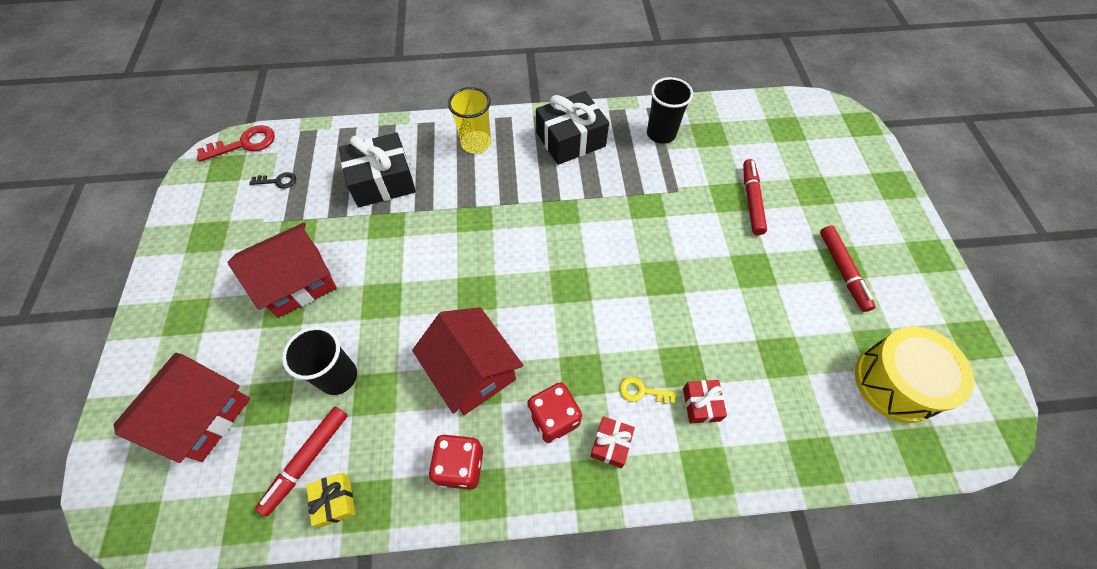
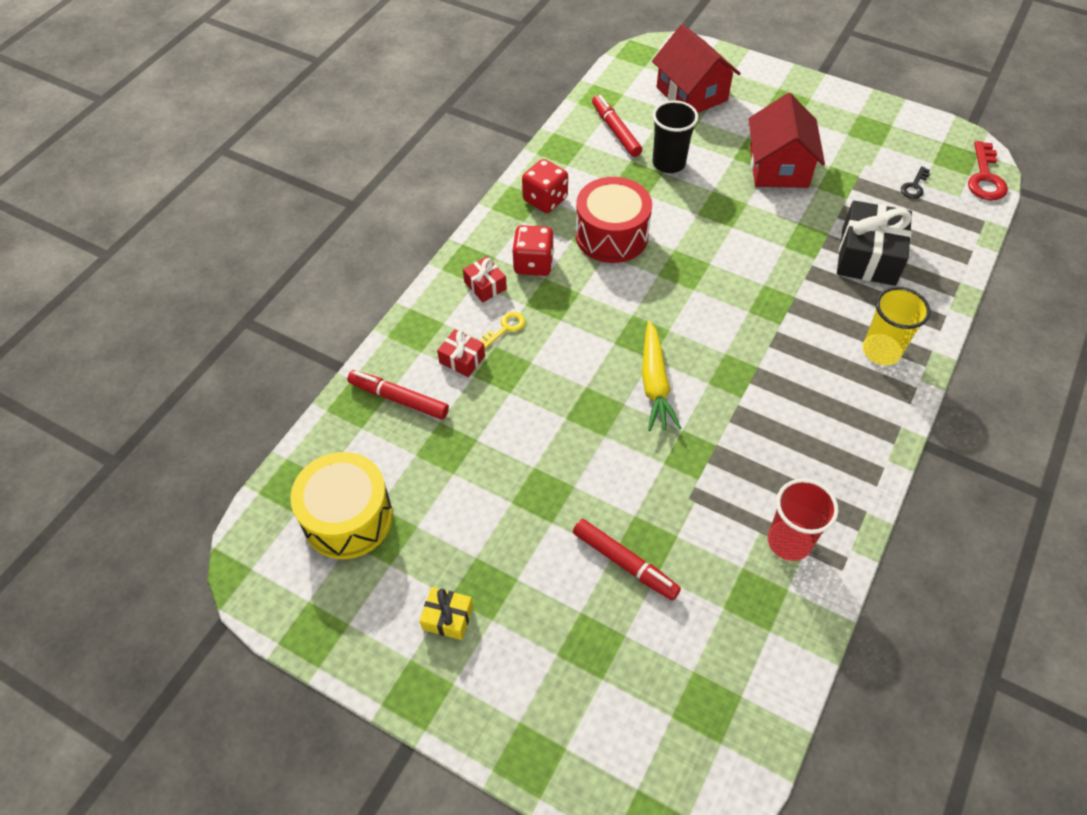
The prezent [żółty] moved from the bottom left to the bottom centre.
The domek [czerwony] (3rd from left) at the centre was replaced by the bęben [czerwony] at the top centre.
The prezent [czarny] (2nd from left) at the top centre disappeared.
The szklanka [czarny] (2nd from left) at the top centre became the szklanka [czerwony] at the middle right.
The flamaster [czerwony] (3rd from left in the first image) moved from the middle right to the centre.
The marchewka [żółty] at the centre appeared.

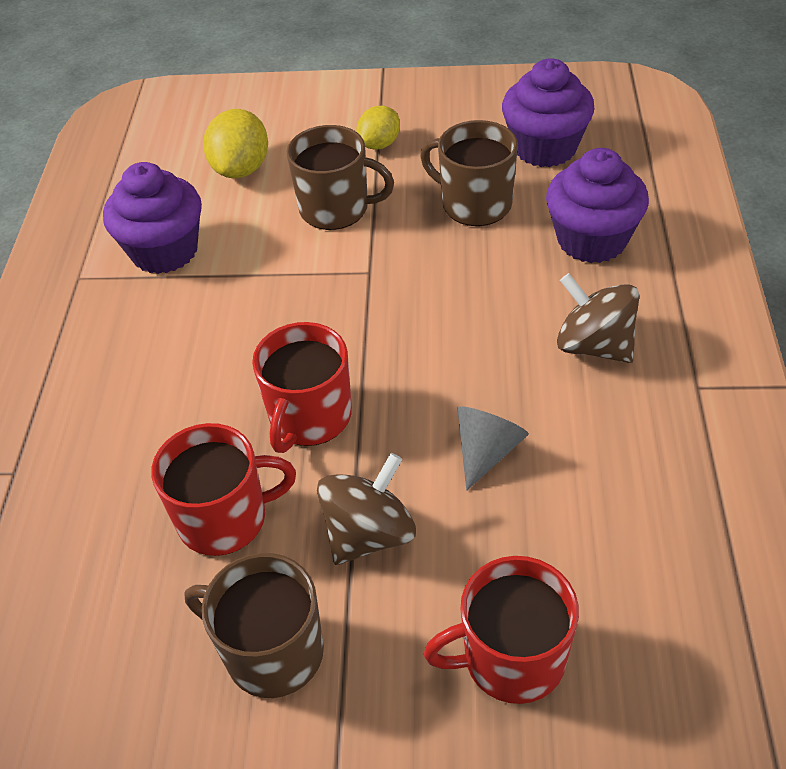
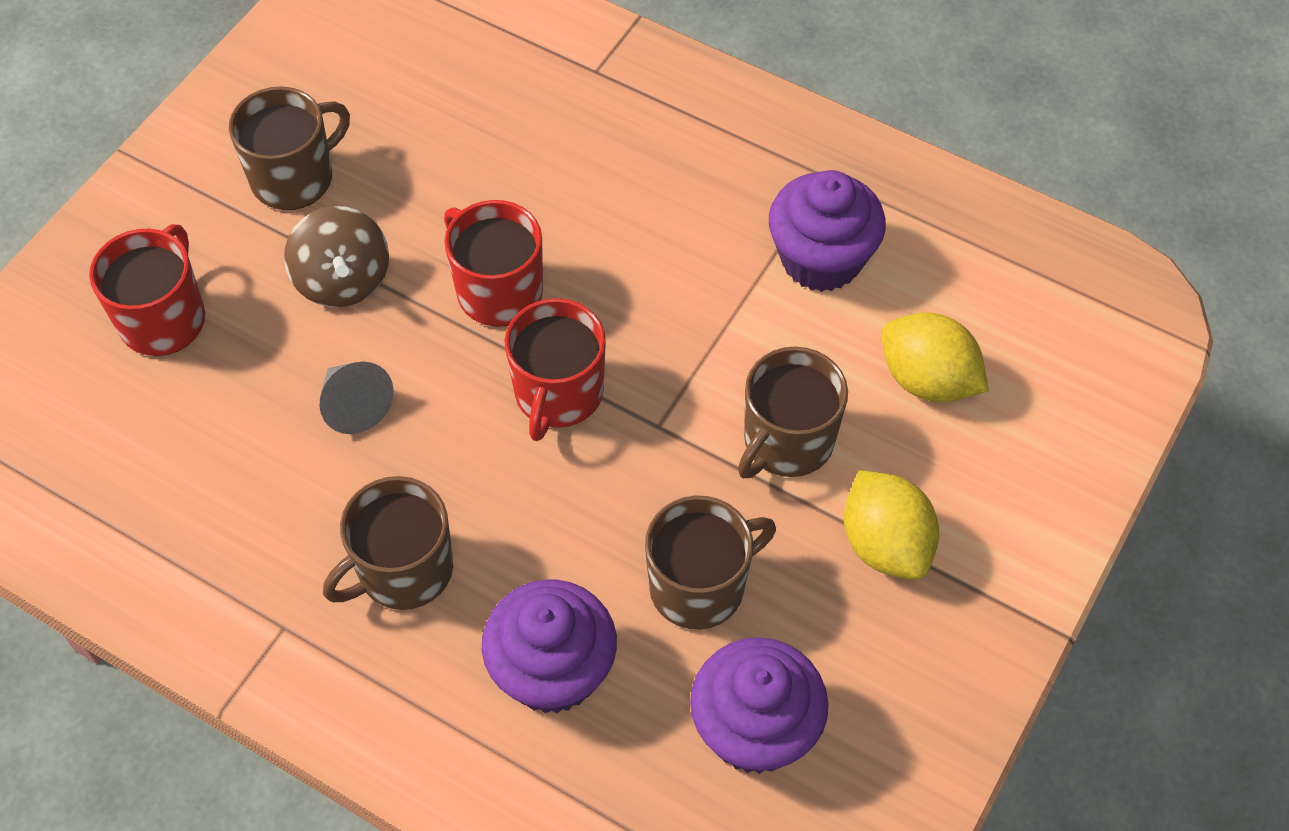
The kubek [czerwony] (1st from left in the first image) moved from the middle left to the centre.
The cytryna [żółty] (2nd from left in the first image) at the top centre changed to 1.52 times the size.
The bączek [brązowy] (2nd from left) at the middle right was replaced by the kubek [brązowy] (2nd from left) at the middle left.

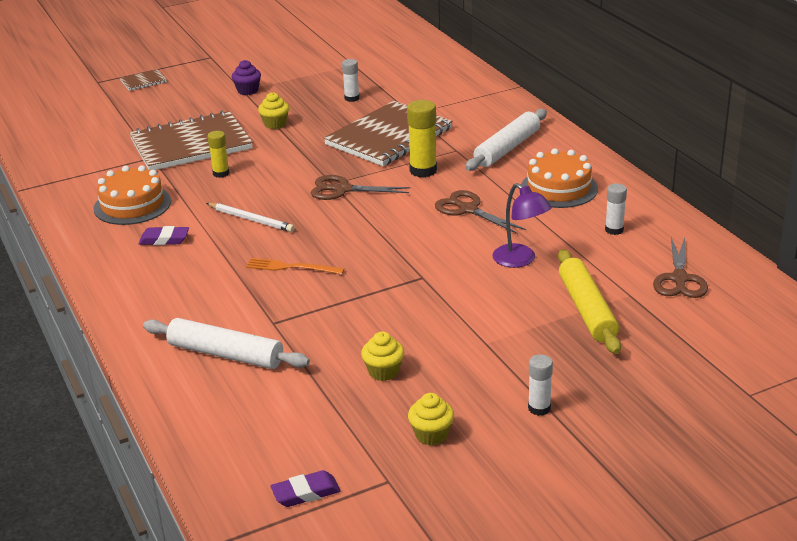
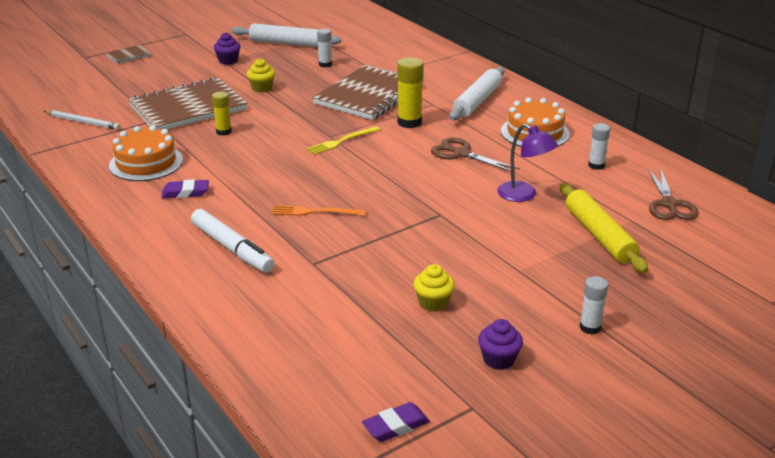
The wałek do ciasta [biały] (1st from left) moved from the middle left to the top centre.
The ołówek [biały] moved from the middle left to the top left.
The nożyczki [brązowy] (1st from left) at the centre was replaced by the widelec [żółty] at the top centre.
The muffinka [żółty] (3rd from left) at the bottom centre became the muffinka [fioletowy] (2nd from left) at the bottom centre.
The flamaster [biały] at the middle left appeared.

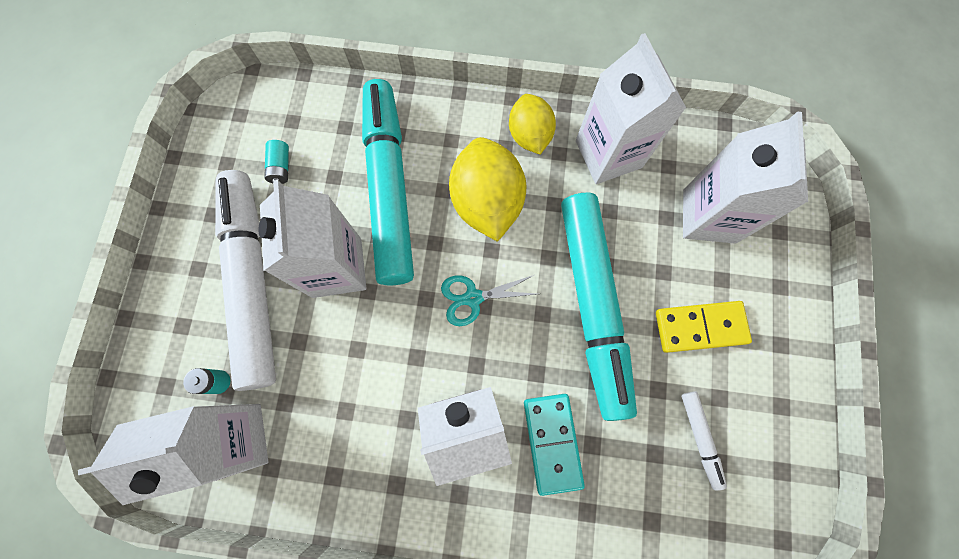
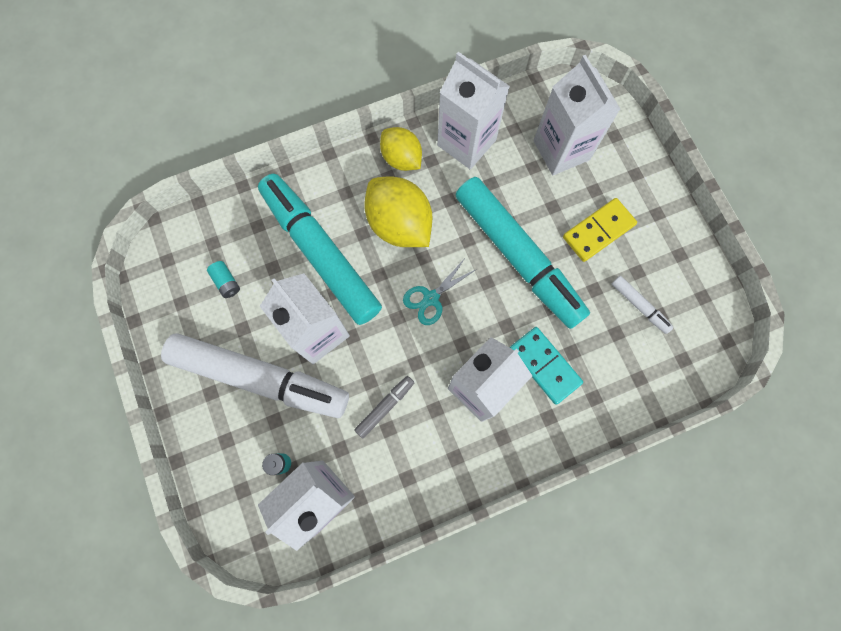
The flamaster [biały] (1st from left) at the middle left turned 150 degrees clockwise.
The flamaster [szary] at the centre appeared.

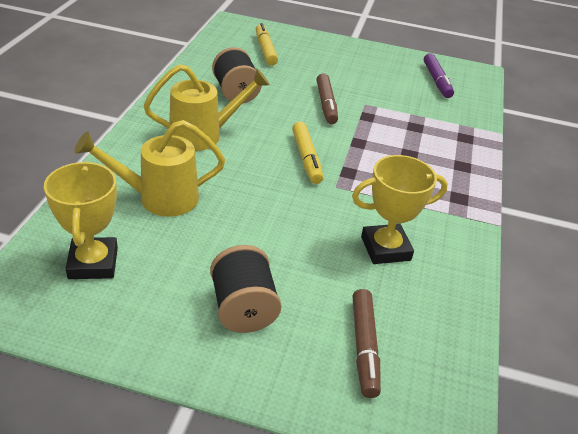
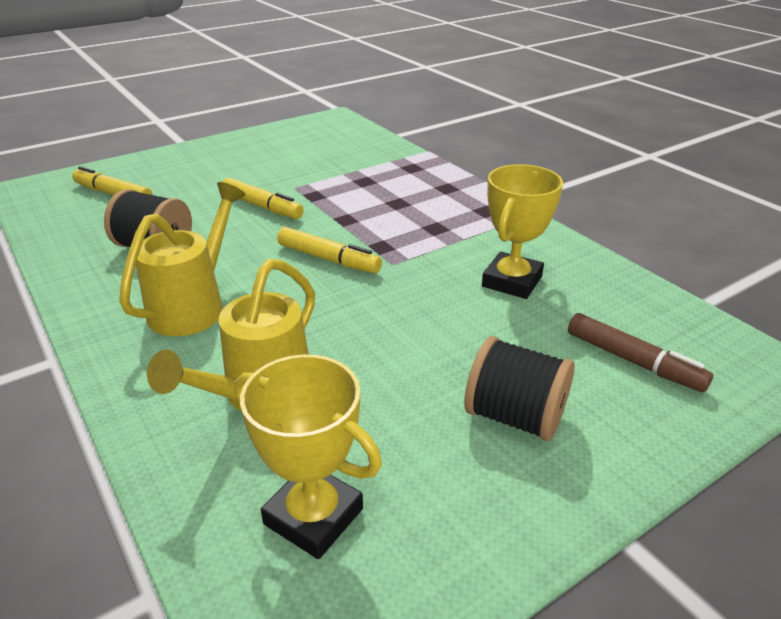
The flamaster [brązowy] (1st from left) at the top centre became the flamaster [żółty] (2nd from left) at the top centre.
The flamaster [fioletowy] at the top right disappeared.

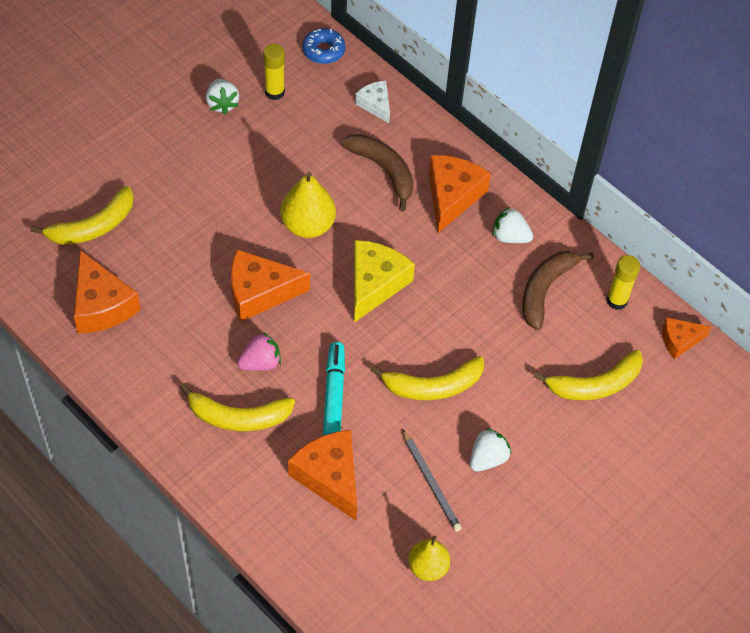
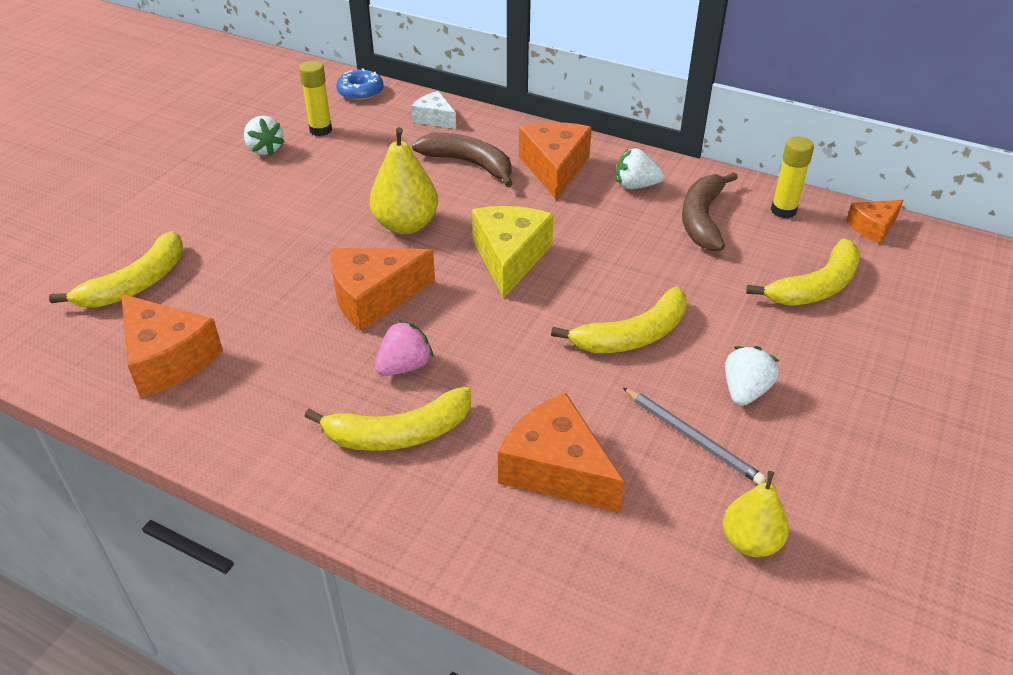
The flamaster [turkusowy] at the centre disappeared.

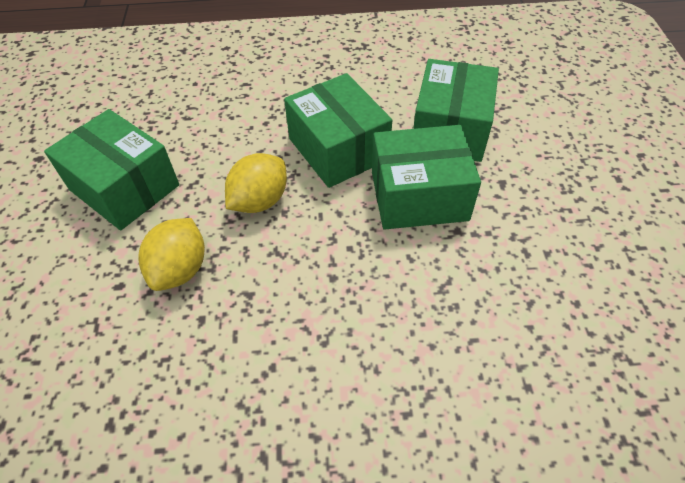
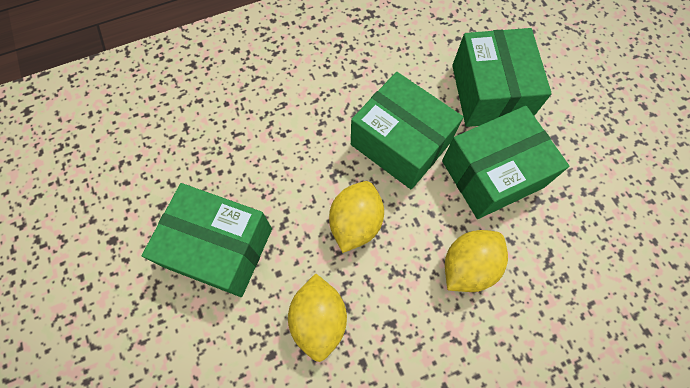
The cytryna [żółty] (3rd from left) at the bottom right appeared.

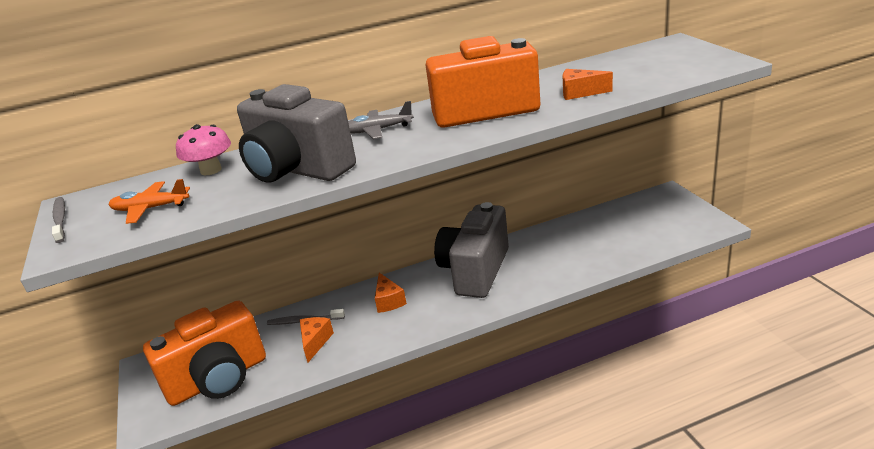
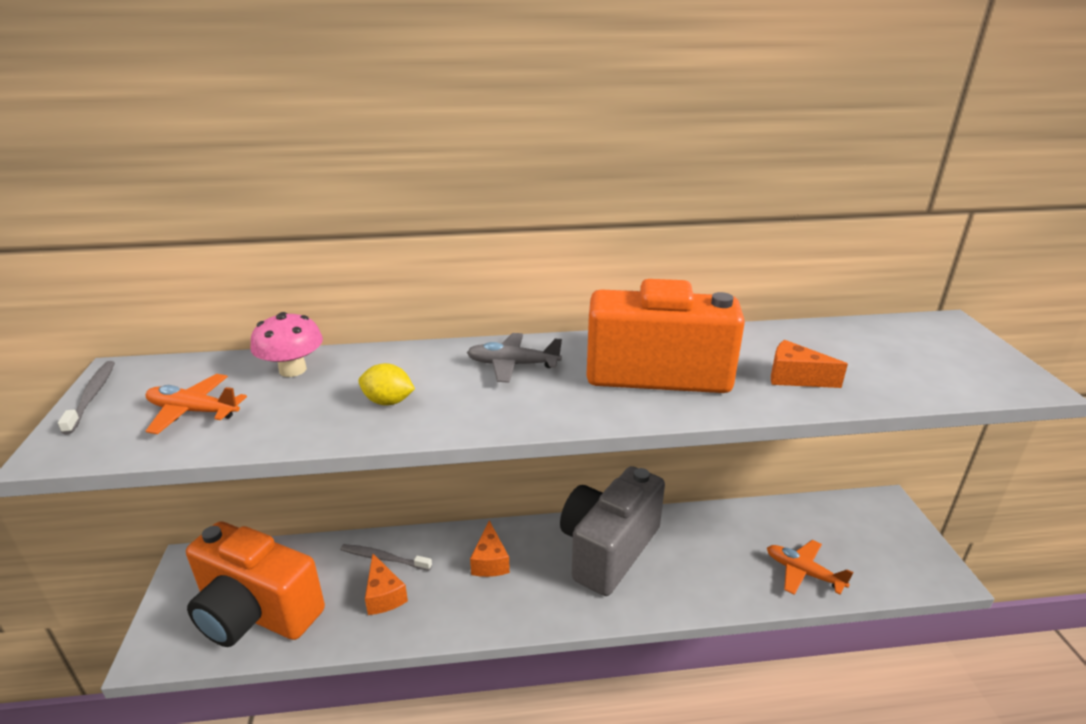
The aparat fotograficzny [pomarańczowy] (1st from left) at the bottom left turned 45 degrees clockwise.
The aparat fotograficzny [szary] (1st from left) at the top centre was replaced by the cytryna [żółty] at the centre.
The ser [pomarańczowy] (1st from left) at the bottom centre turned 135 degrees clockwise.
The samolot [pomarańczowy] (2nd from left) at the bottom right appeared.

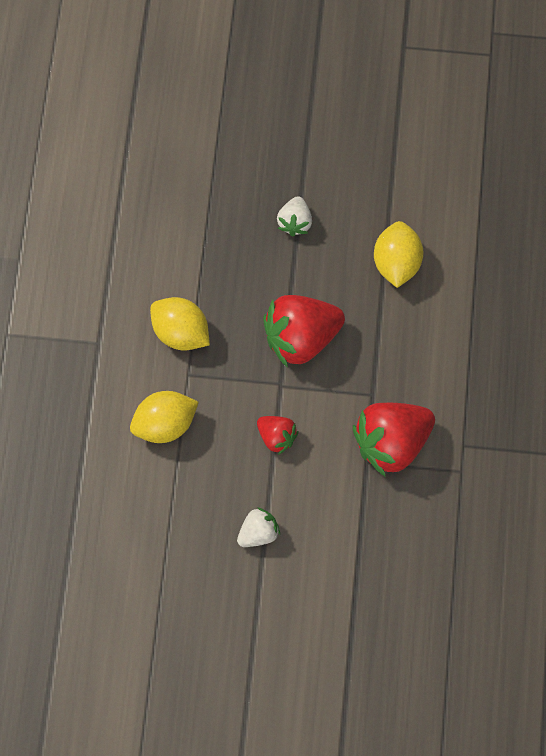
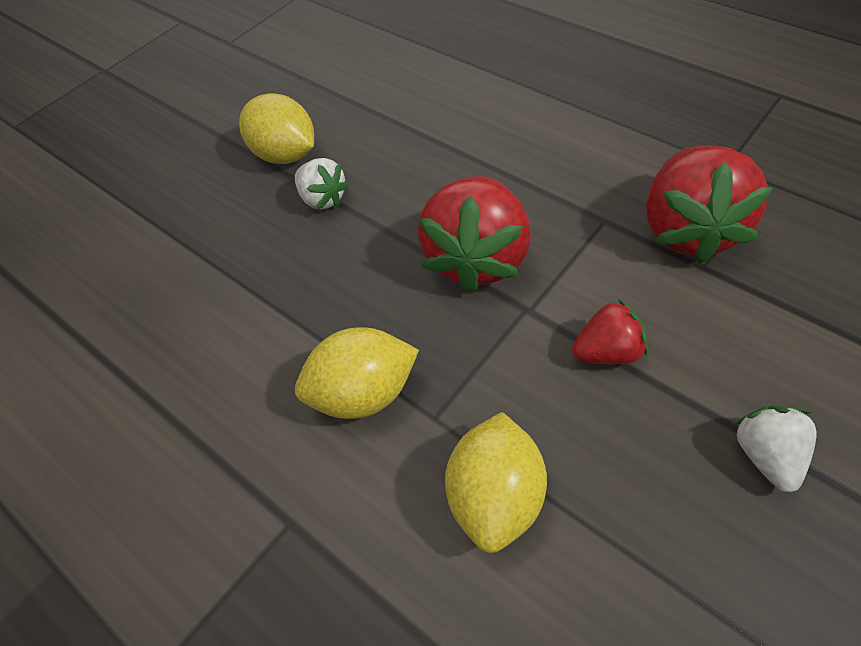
The cytryna [żółty] (3rd from left in the first image) moved from the middle right to the top left.

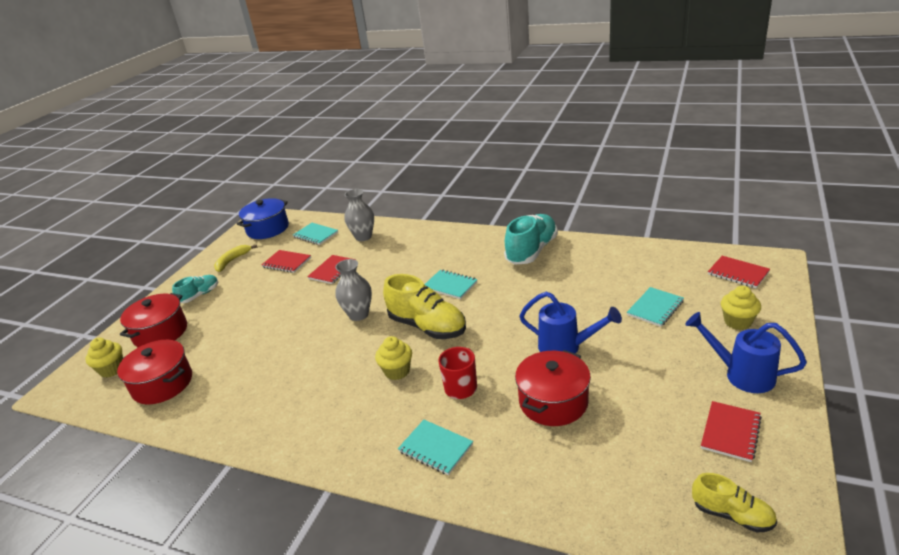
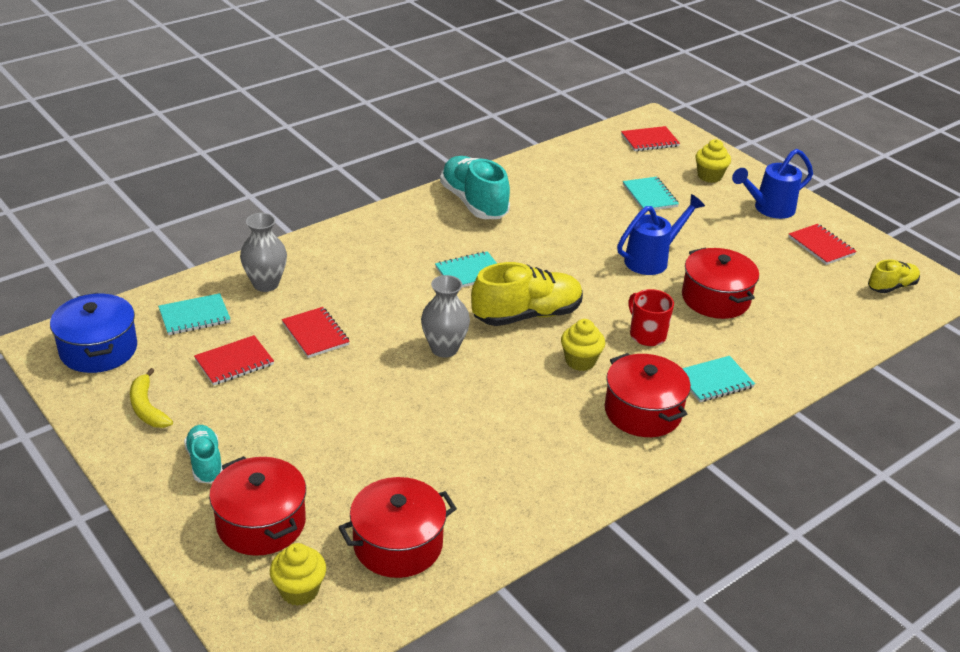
The garnek [czerwony] (3rd from left) at the middle right appeared.

